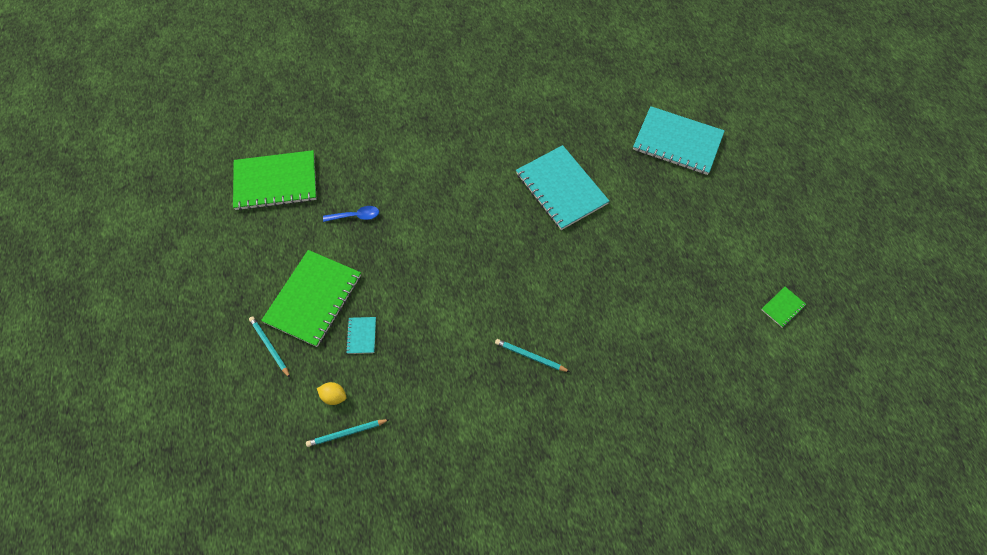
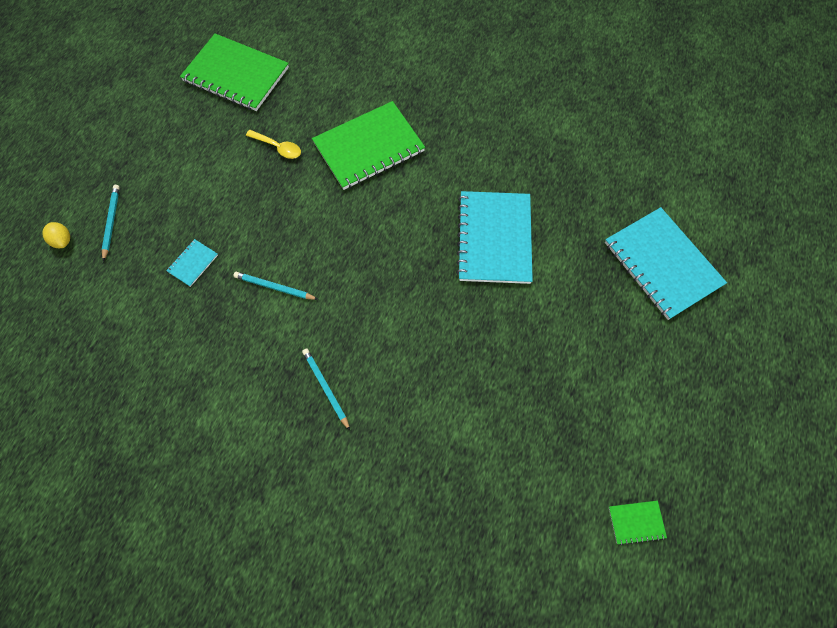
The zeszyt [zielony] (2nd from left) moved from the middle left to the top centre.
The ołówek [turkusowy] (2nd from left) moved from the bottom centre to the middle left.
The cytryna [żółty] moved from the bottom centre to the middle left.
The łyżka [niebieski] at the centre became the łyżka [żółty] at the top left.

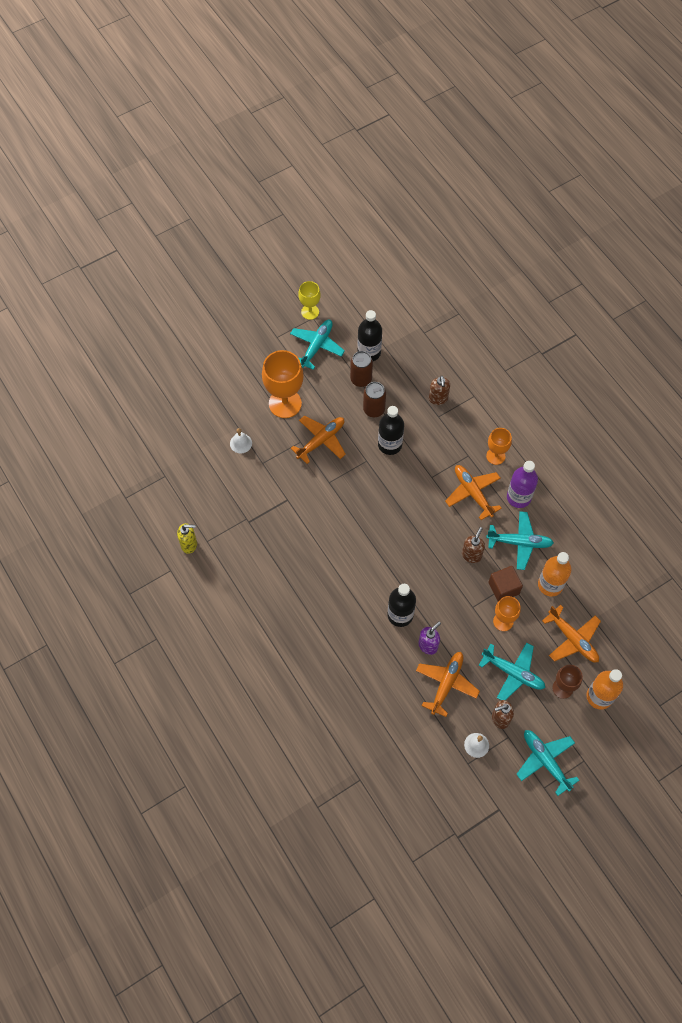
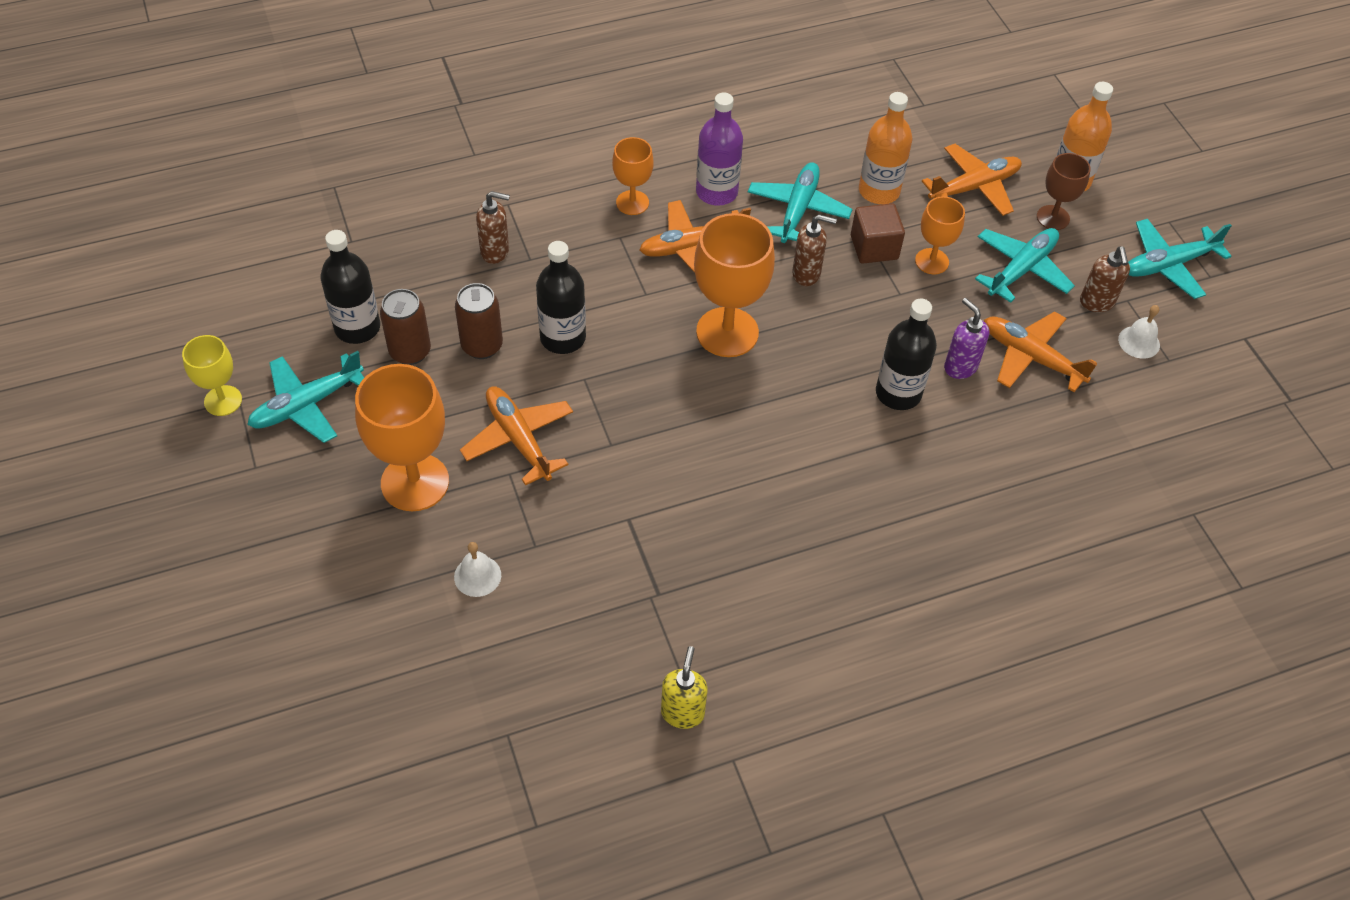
The samolot [turkusowy] (1st from left) at the centre turned 75 degrees counterclockwise.
The dozownik mydła [brązowy] (2nd from left) at the middle right turned 150 degrees clockwise.
The kielich [pomarańczowy] (3rd from left) at the top centre appeared.

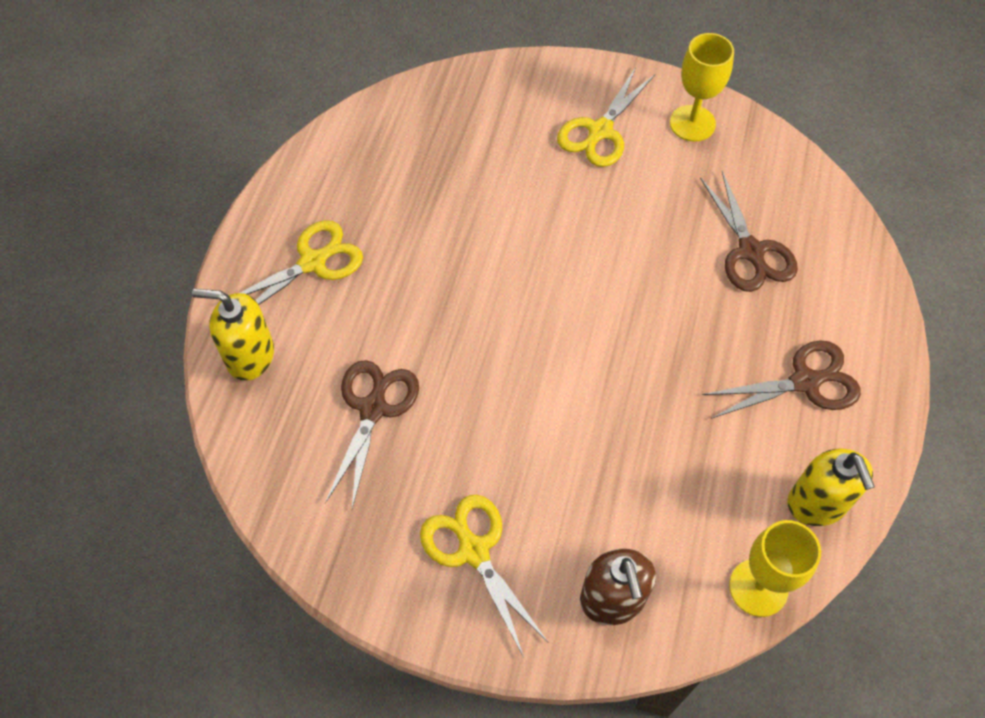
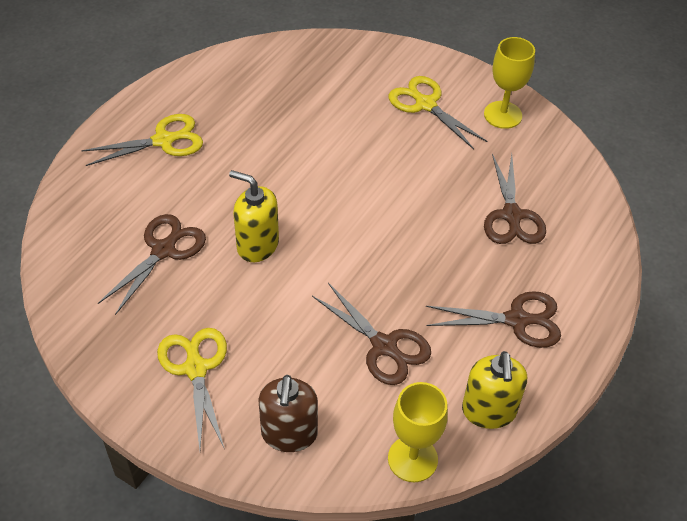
The dozownik mydła [żółty] (1st from left) moved from the middle left to the centre.
The nożyczki [żółty] (3rd from left) at the top centre turned 90 degrees clockwise.
The nożyczki [brązowy] (2nd from left) at the centre appeared.

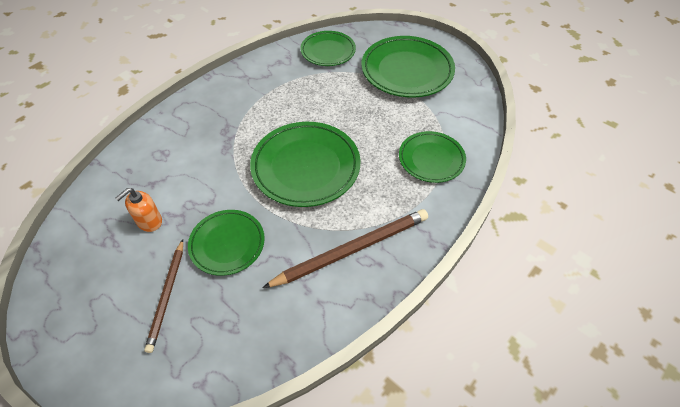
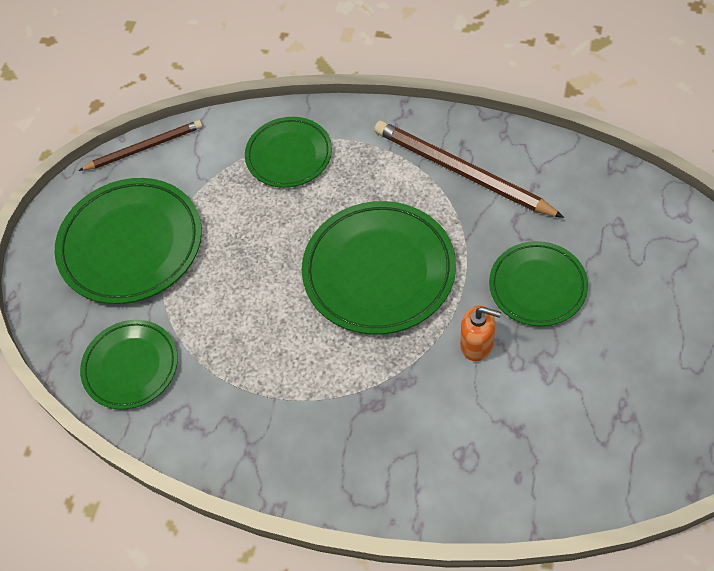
The dozownik mydła [pomarańczowy] moved from the middle left to the middle right.
The ołówek [brązowy] (1st from left) moved from the bottom left to the top left.

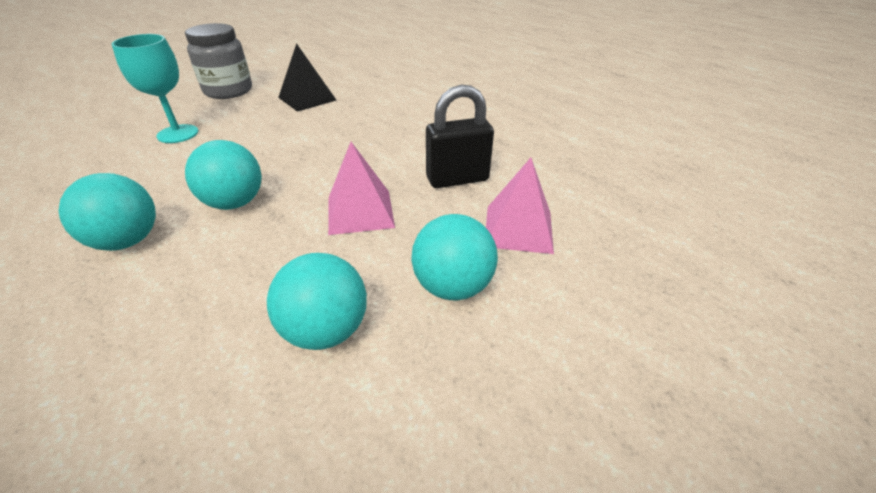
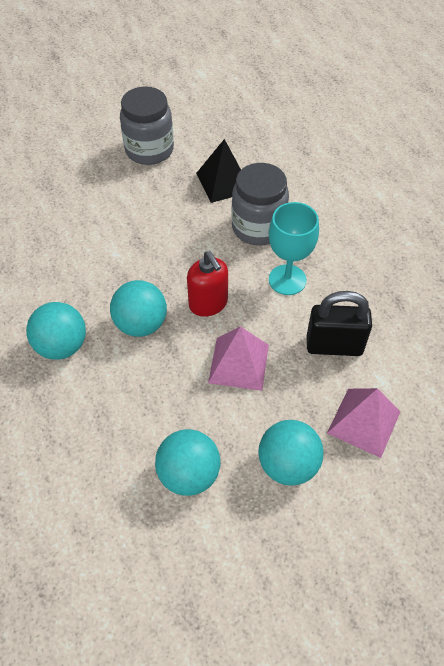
The kielich [turkusowy] moved from the top left to the centre.
The dozownik mydła [czerwony] at the centre appeared.
The słoik [szary] (2nd from left) at the top centre appeared.

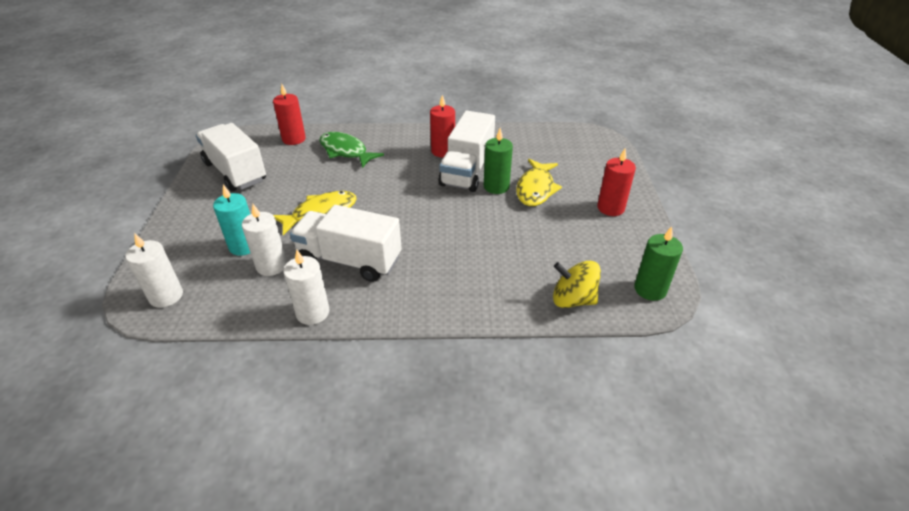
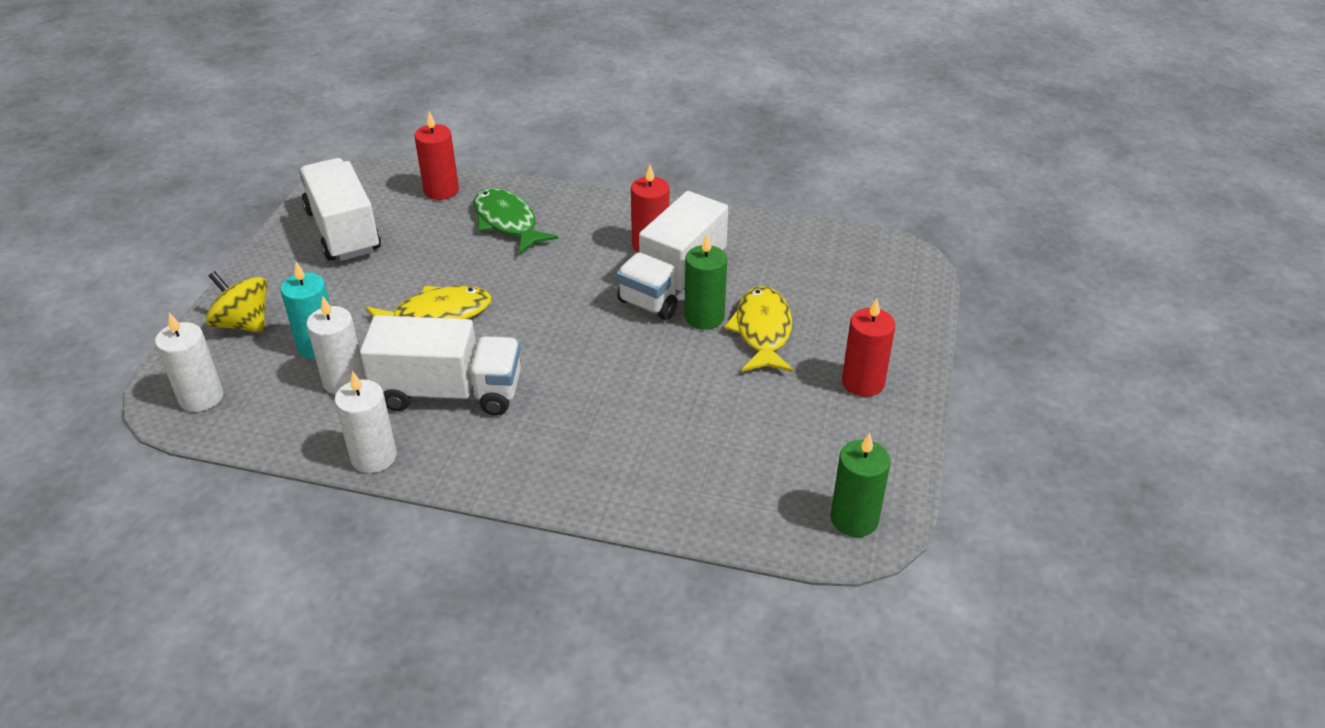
The ciężarówka [biały] (2nd from left) at the centre turned 150 degrees clockwise.
The ryba [żółty] (2nd from left) at the centre turned 150 degrees clockwise.
The bączek [żółty] moved from the centre to the middle left.

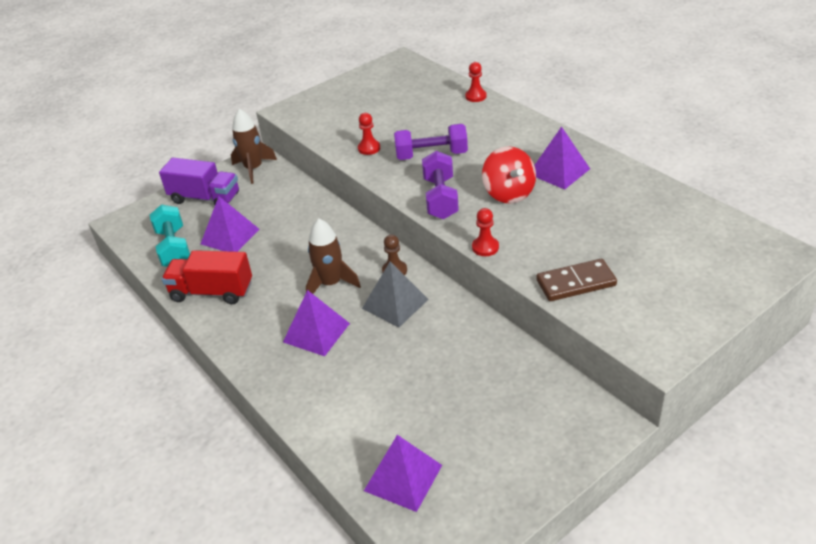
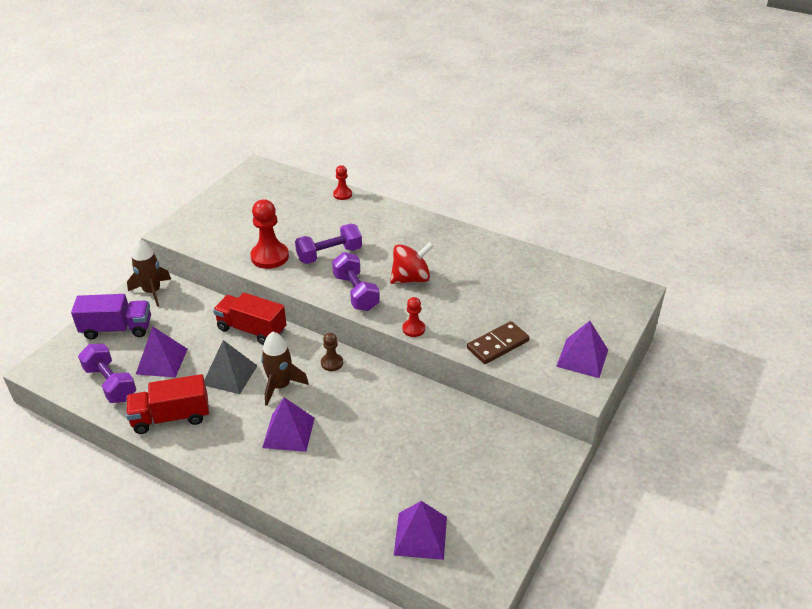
The hantel [turkusowy] at the middle left became the hantel [fioletowy] (1st from left) at the middle left.
The pionek [czerwony] (1st from left) at the top centre changed to 1.83 times the size.
The piramida [szary] moved from the centre to the middle left.
The bączek [czerwony] at the top centre turned 75 degrees counterclockwise.
The piramida [fioletowy] (4th from left) moved from the top right to the middle right.
The ciężarówka [czerwony] (2nd from left) at the middle left appeared.

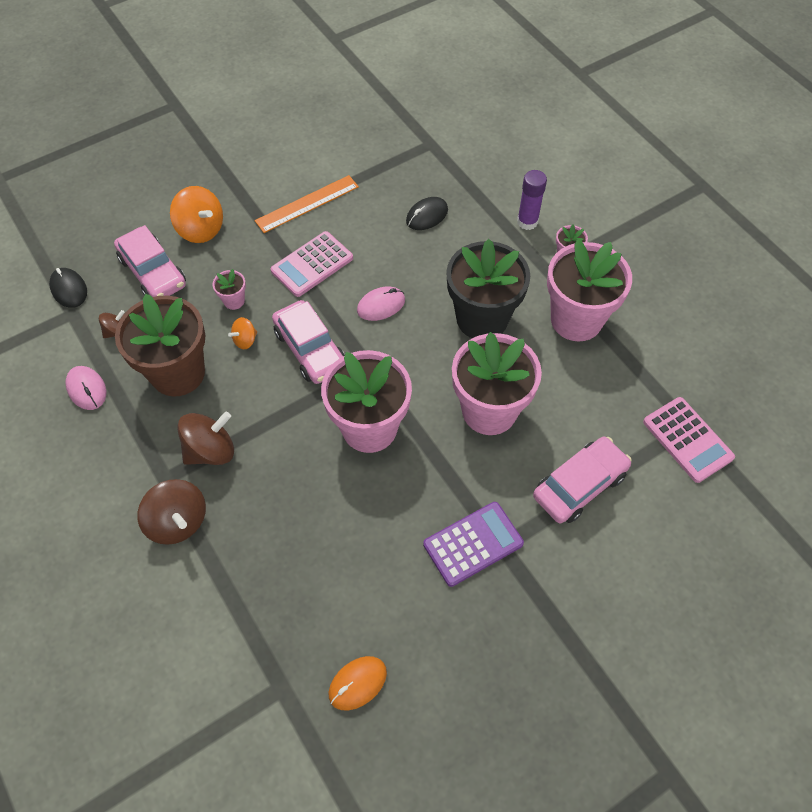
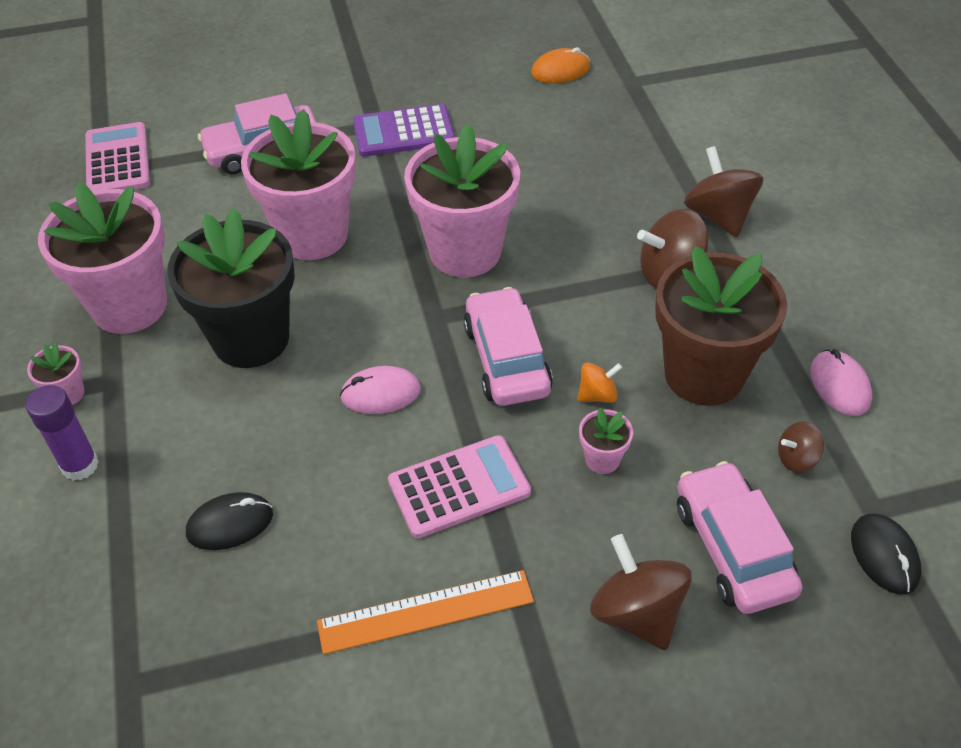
The bączek [pomarańczowy] (1st from left) at the top left became the bączek [brązowy] (1st from left) at the bottom right.

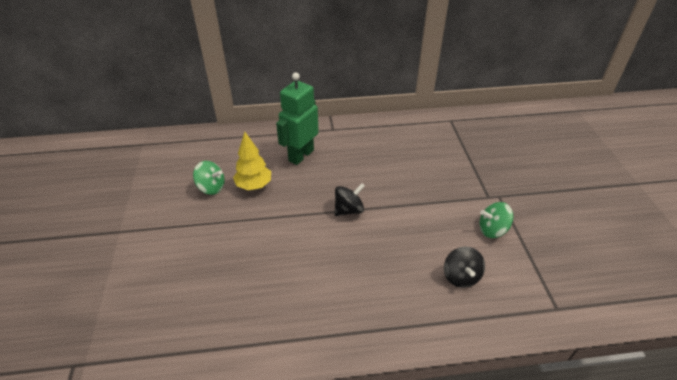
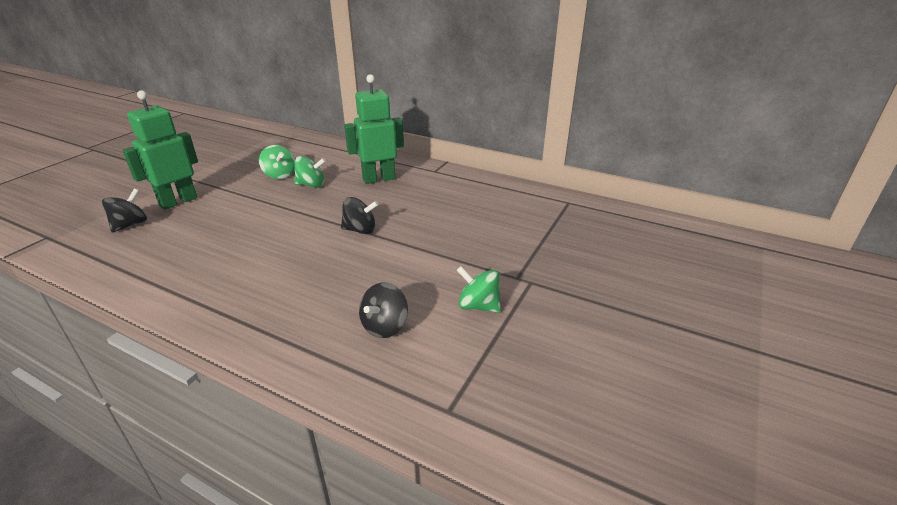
The drzewko [żółty] at the centre was replaced by the bączek [zielony] (2nd from left) at the centre.
The bączek [czarny] (1st from left) at the middle left appeared.
The robot [zielony] (1st from left) at the top left appeared.

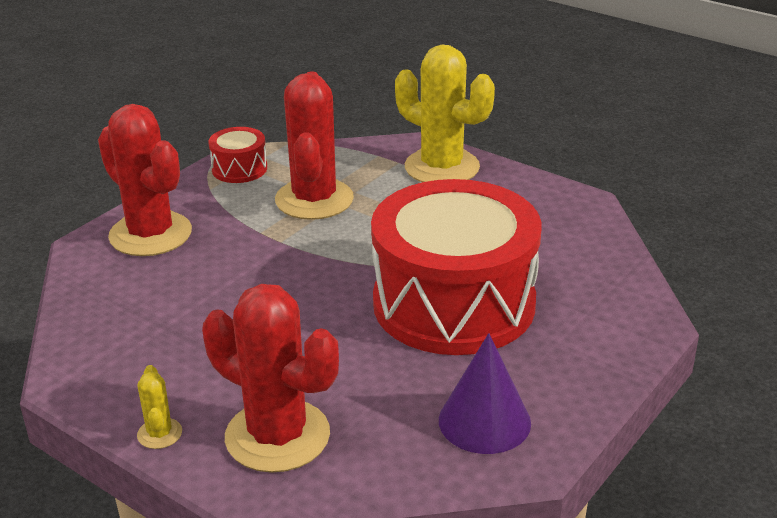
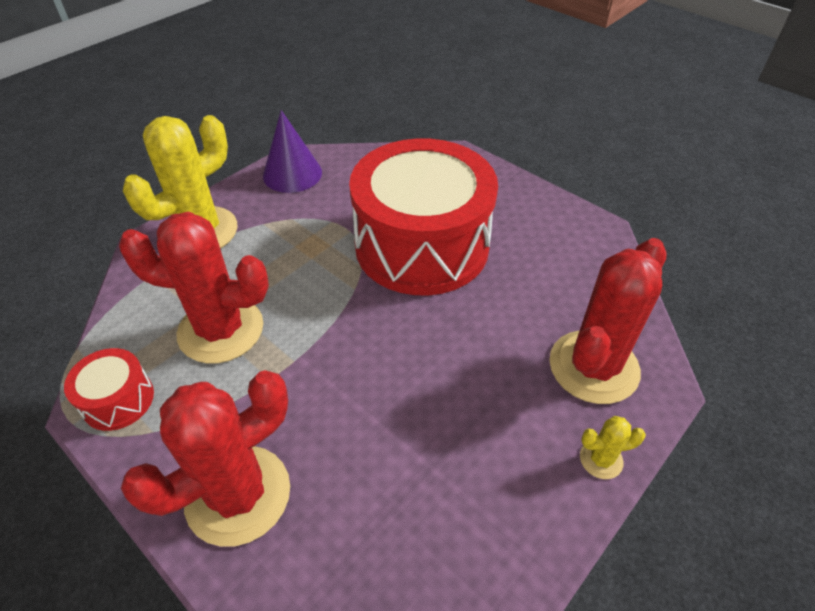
The stożek [fioletowy] moved from the bottom centre to the top centre.

